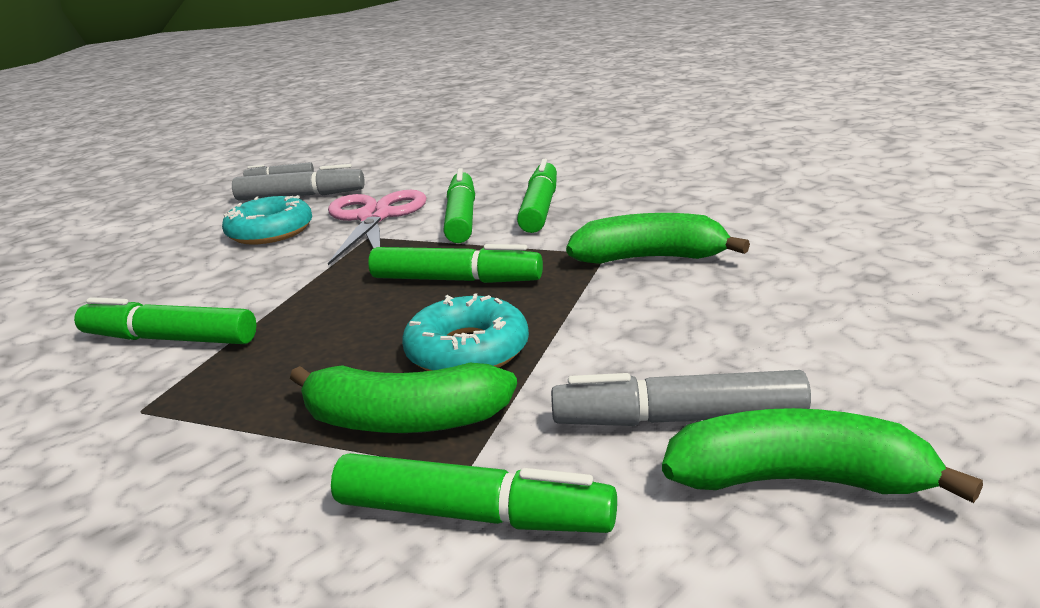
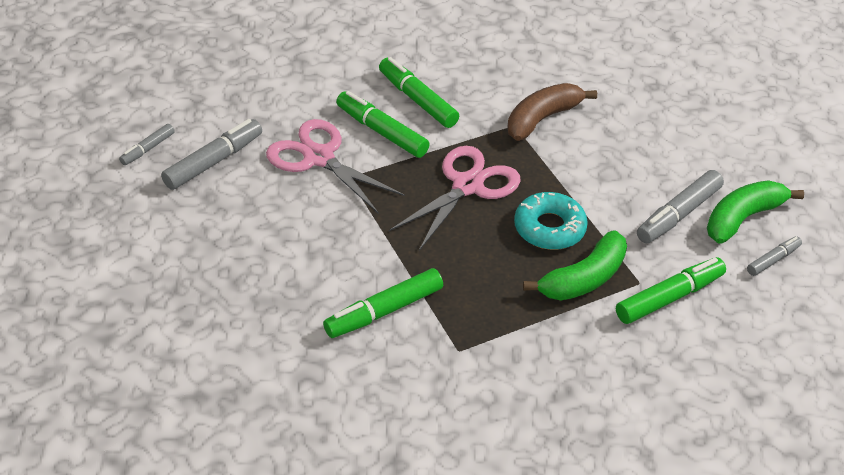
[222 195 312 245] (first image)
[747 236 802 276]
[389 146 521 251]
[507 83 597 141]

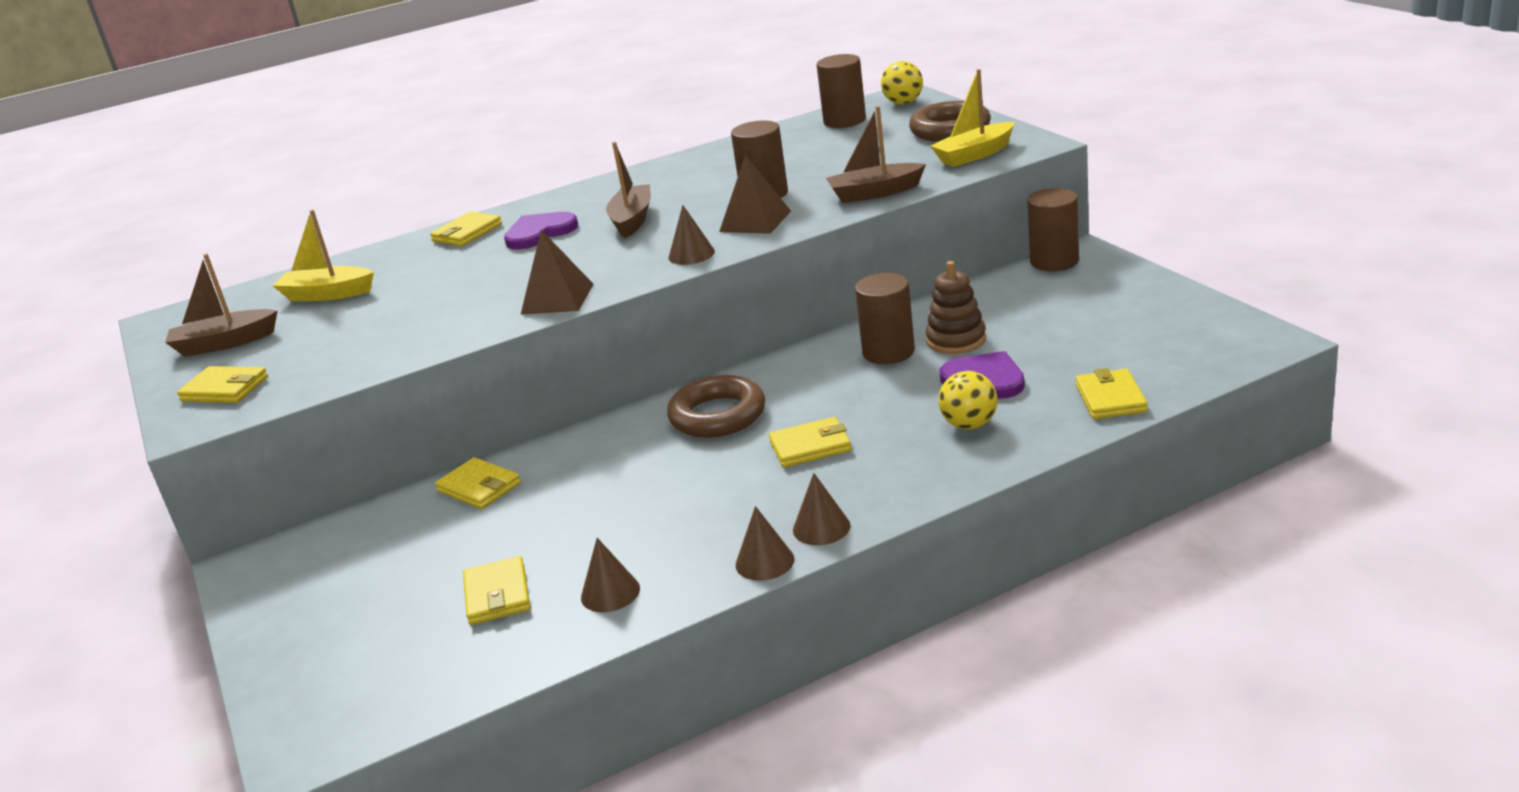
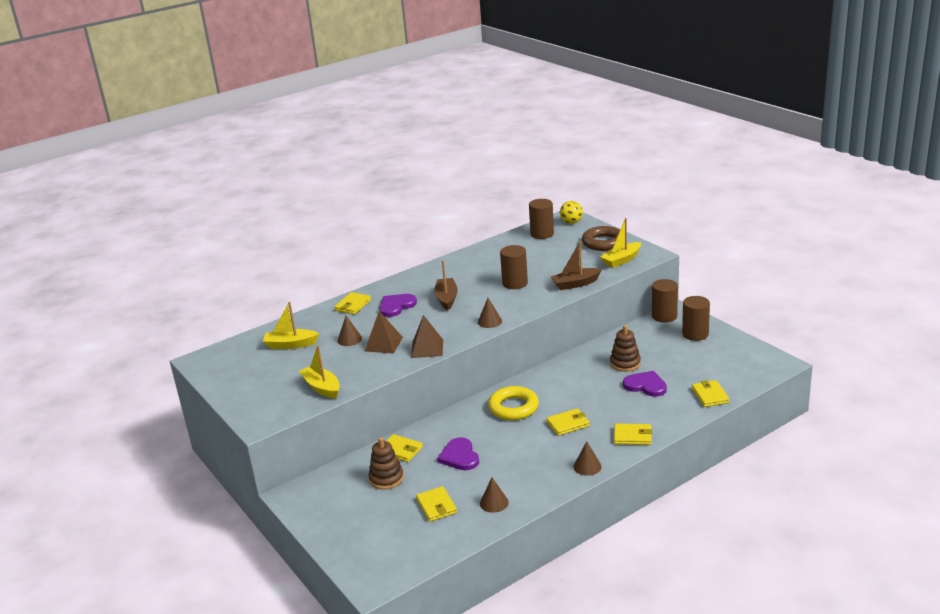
[165 254 278 357] (first image)
[938 371 998 430] (first image)
[299 345 340 399]
[369 437 404 490]
[437 437 479 470]
[614 424 652 445]
[364 311 403 353]
[337 316 362 346]
[682 296 710 341]
[488 386 539 420]

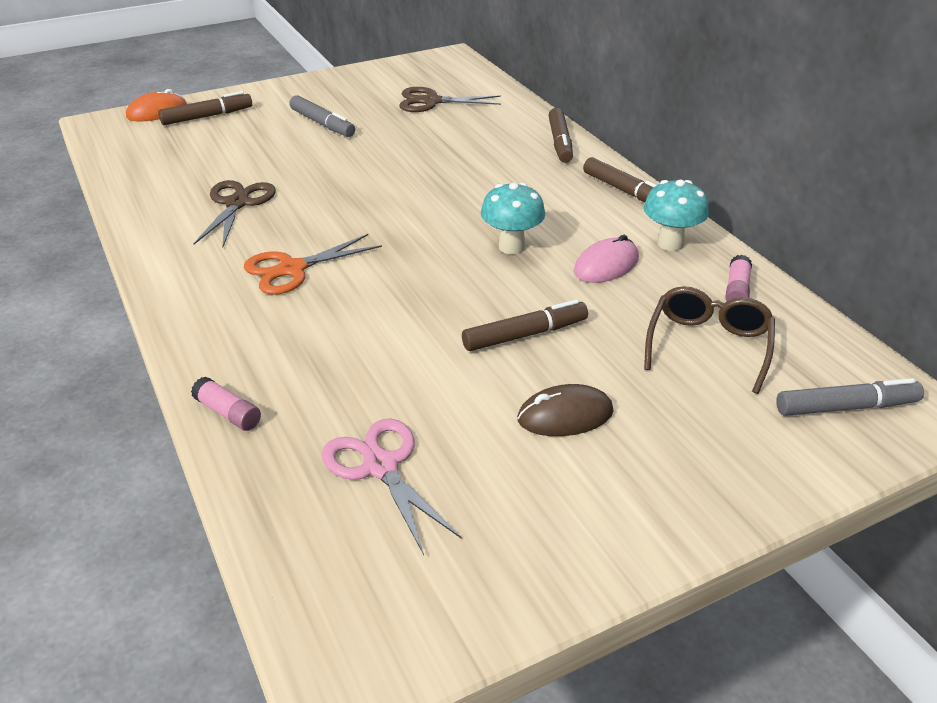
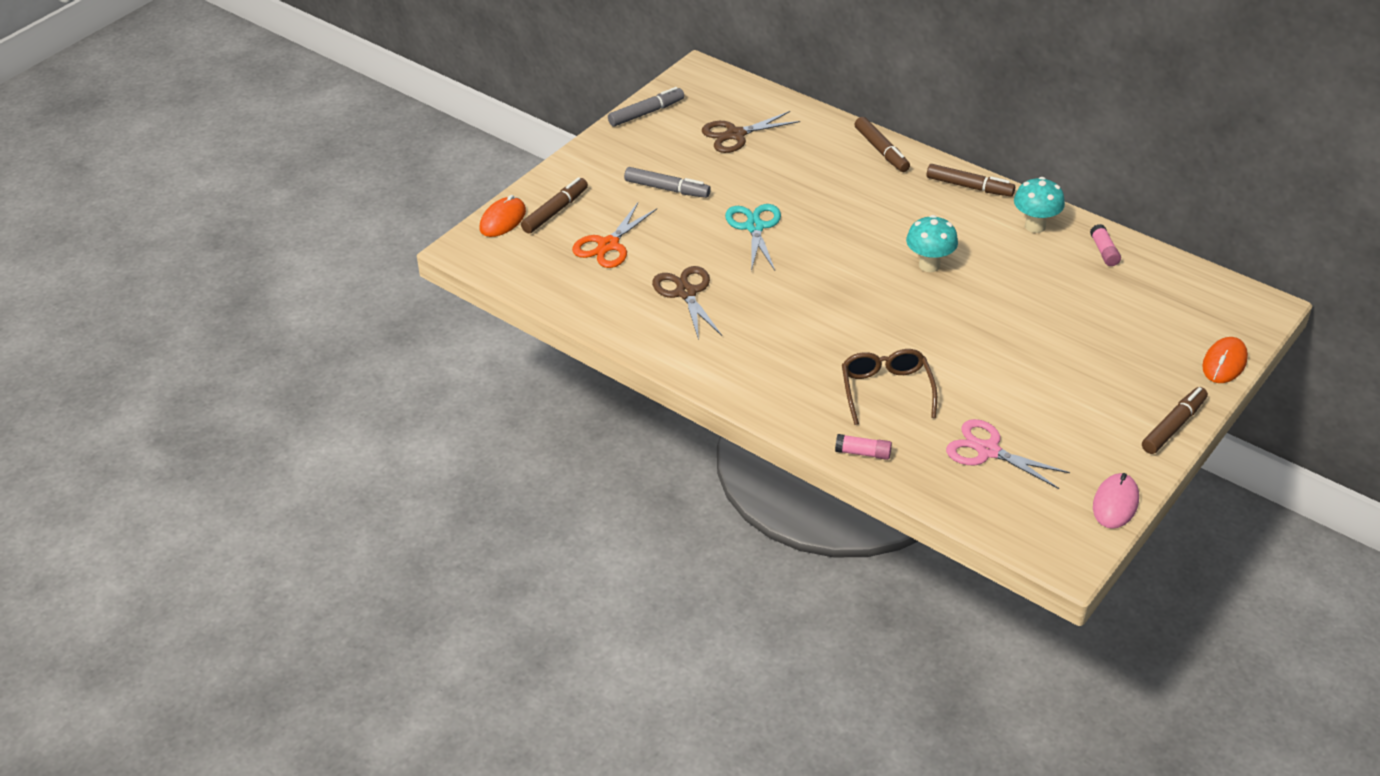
[517 384 613 436] (first image)
[725 204 781 271]
[1202 337 1248 383]
[572 203 657 268]
[1142 387 1208 454]
[1093 473 1139 529]
[842 349 937 425]
[608 87 684 127]

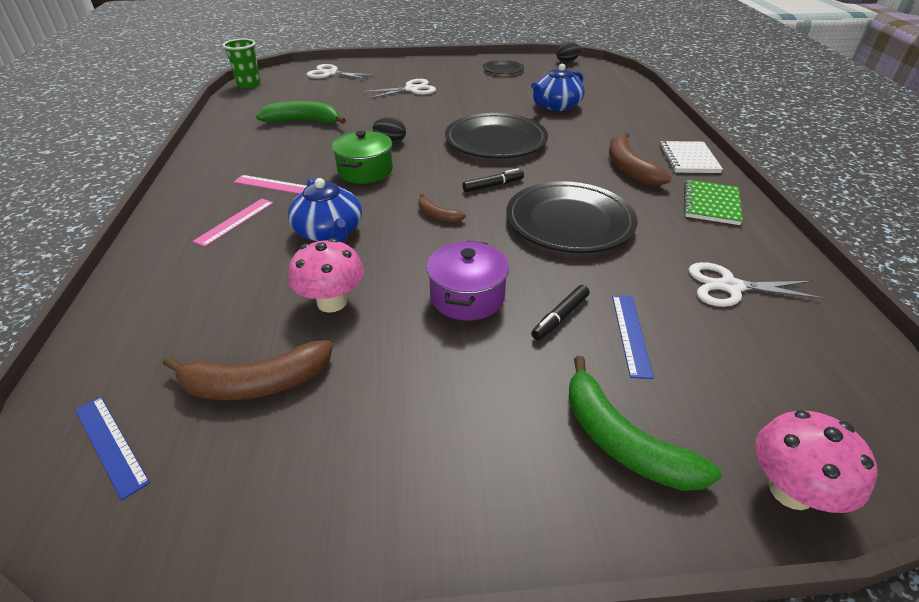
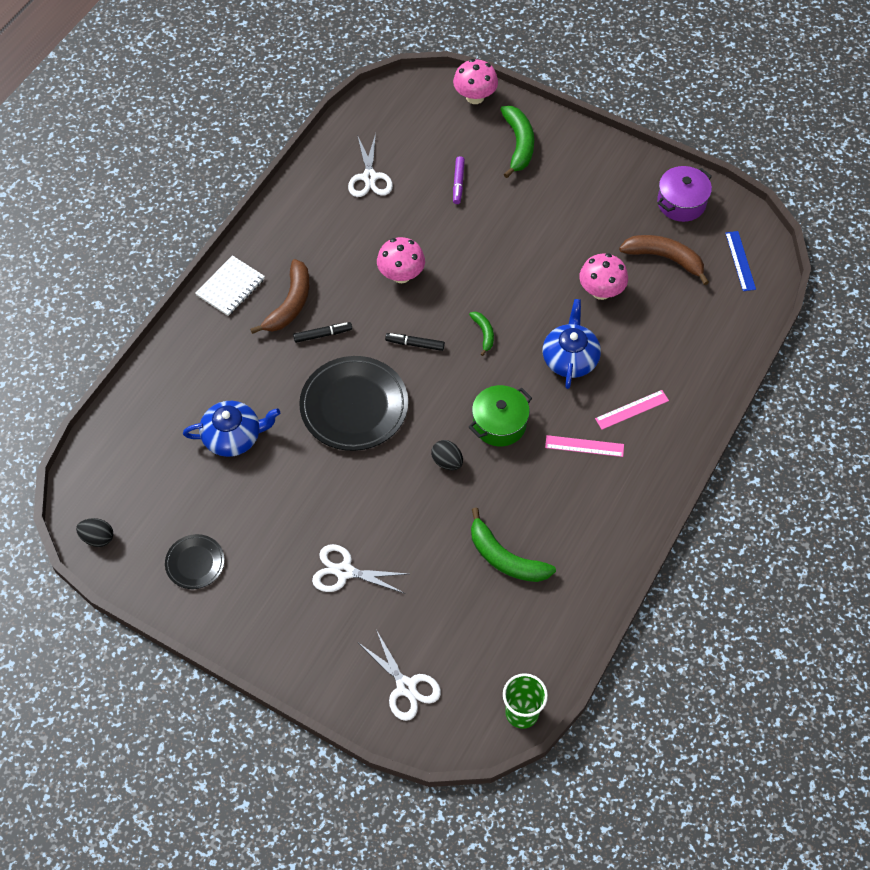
[684 180 743 225] (first image)
[657 166 712 222]
[293 322 352 343]
[377 237 425 283]
[453 156 465 204]
[469 312 494 356]
[545 435 624 457]
[348 133 393 197]

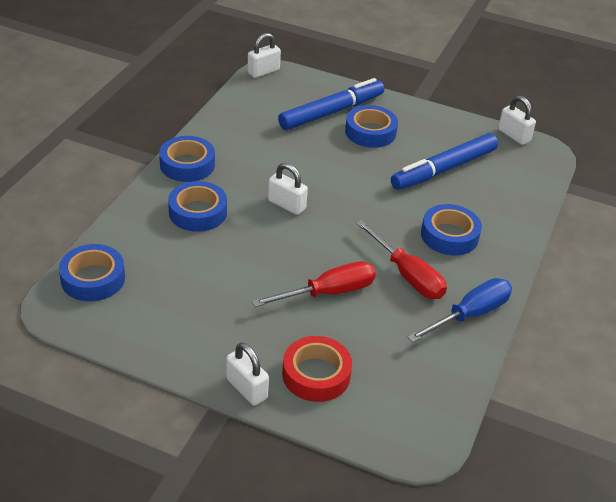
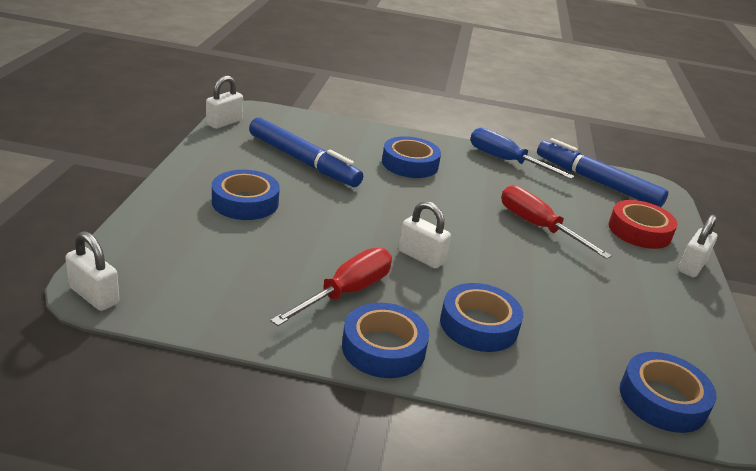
[537 138 668 207]
[270 248 392 326]
[398 201 451 269]

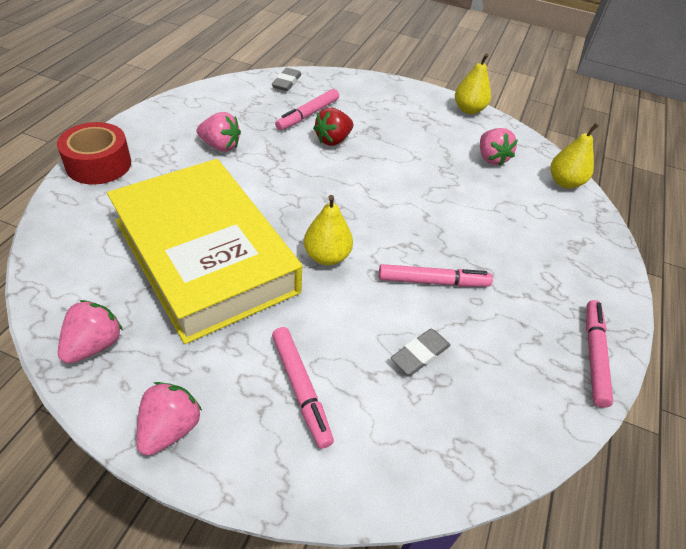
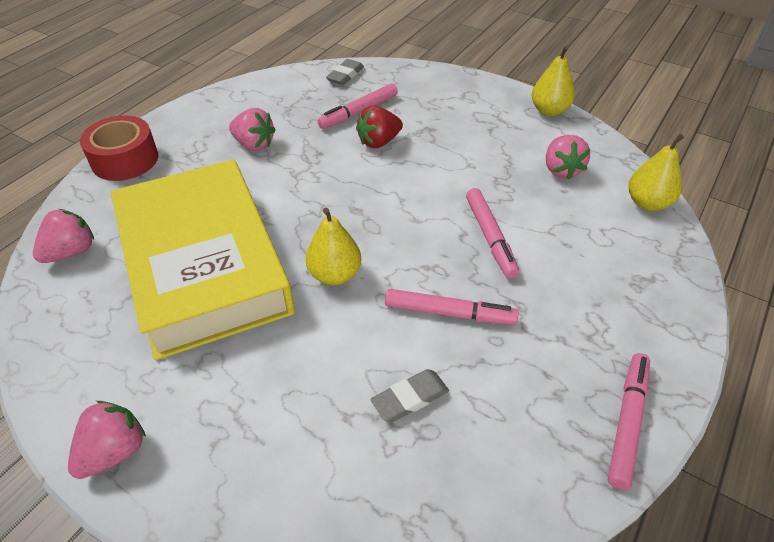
[33 209 94 263]
[466 188 519 279]

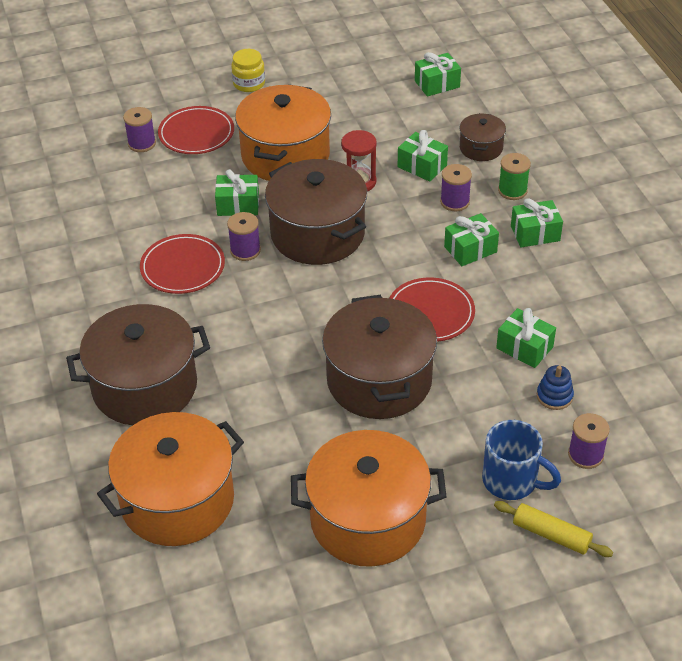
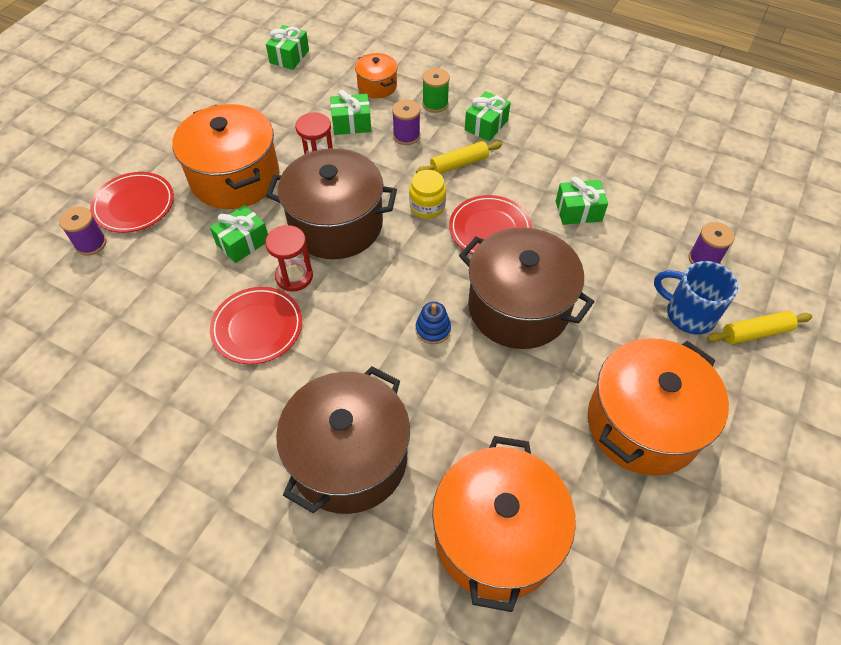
[409 170 446 219]
[416 302 451 344]
[265 225 313 292]
[416 141 502 174]
[355 53 398 98]
[654 261 738 334]

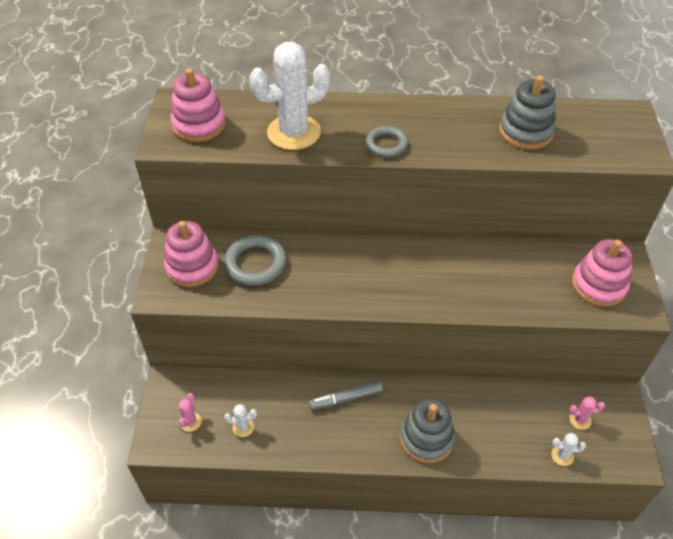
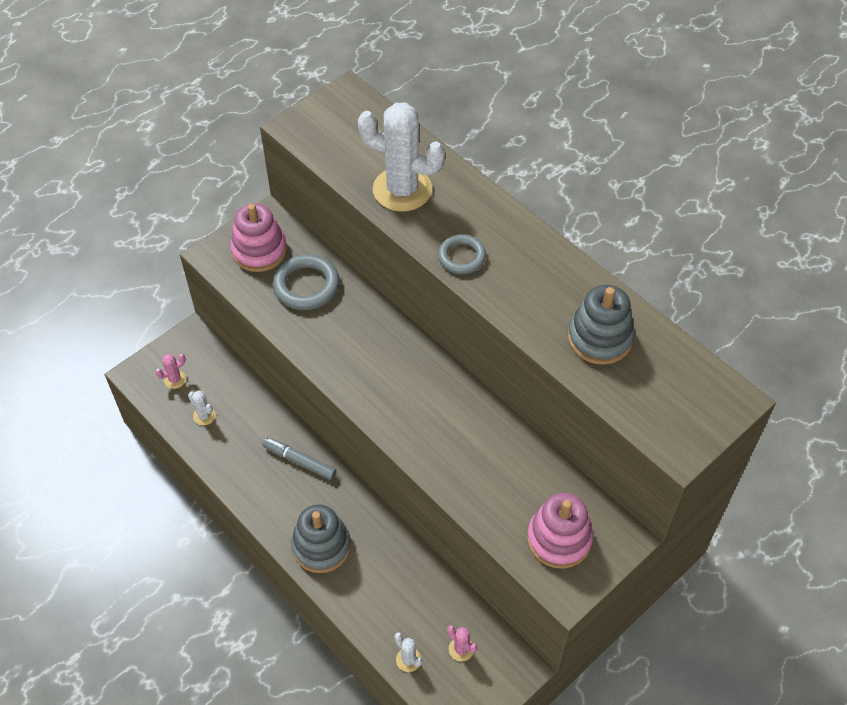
[170 68 226 142] (first image)

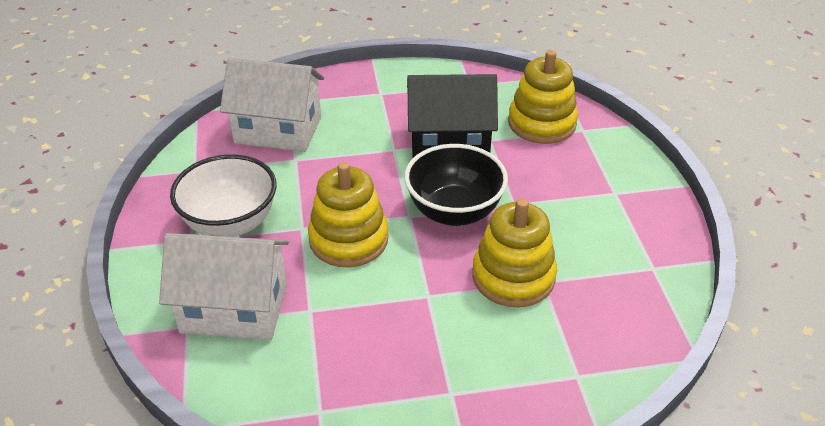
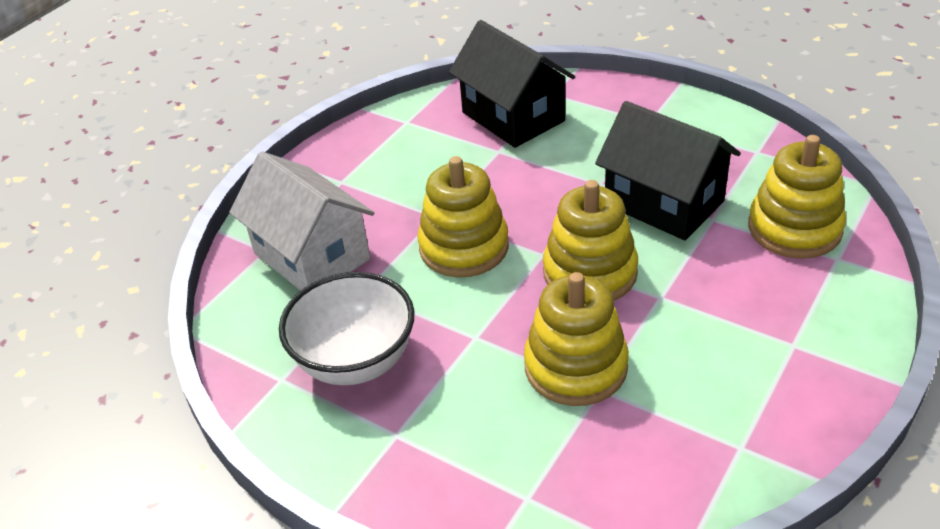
[279 272 415 385]
[543 180 638 301]
[449 20 575 148]

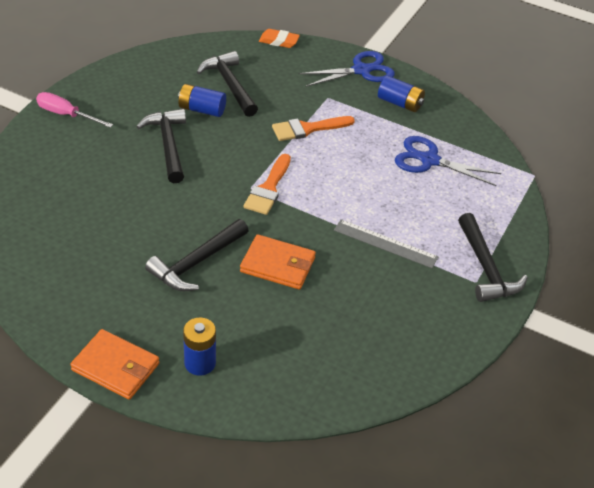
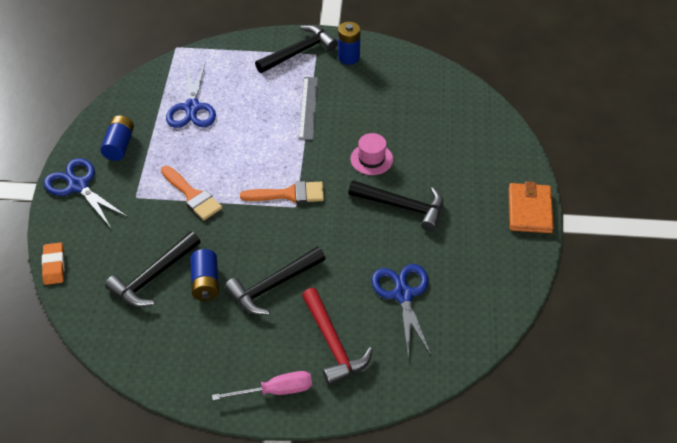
[302 288 373 385]
[371 264 431 358]
[338 22 360 65]
[350 133 393 175]
[212 371 312 401]

